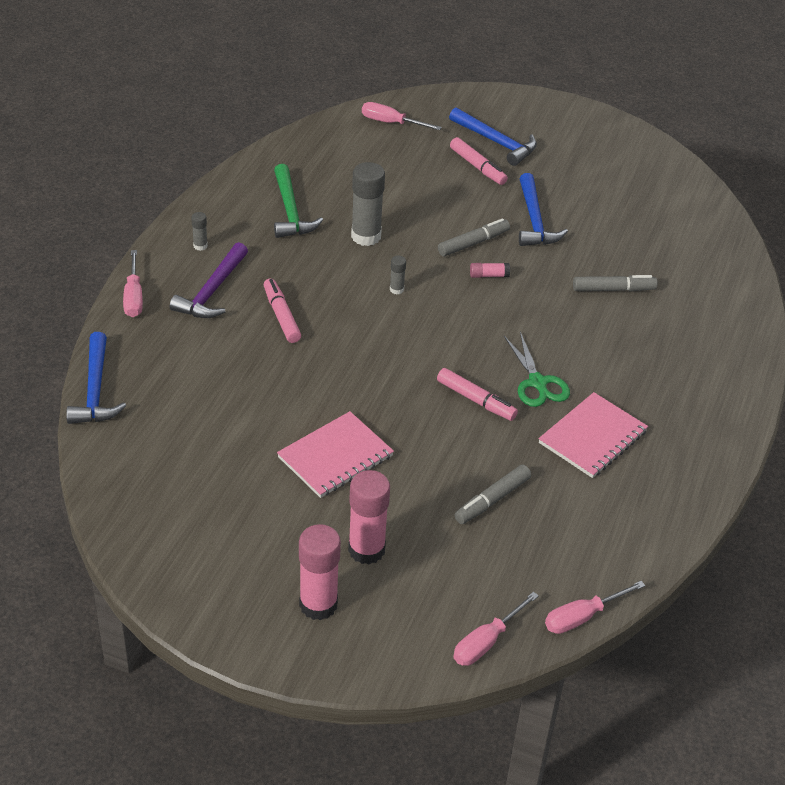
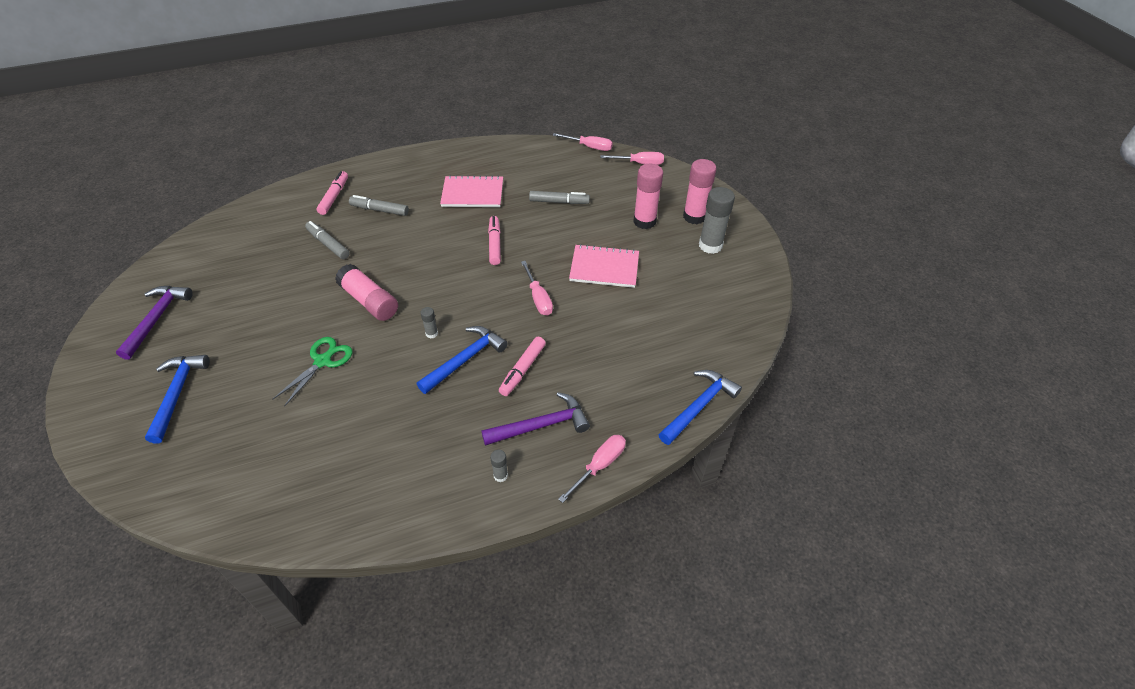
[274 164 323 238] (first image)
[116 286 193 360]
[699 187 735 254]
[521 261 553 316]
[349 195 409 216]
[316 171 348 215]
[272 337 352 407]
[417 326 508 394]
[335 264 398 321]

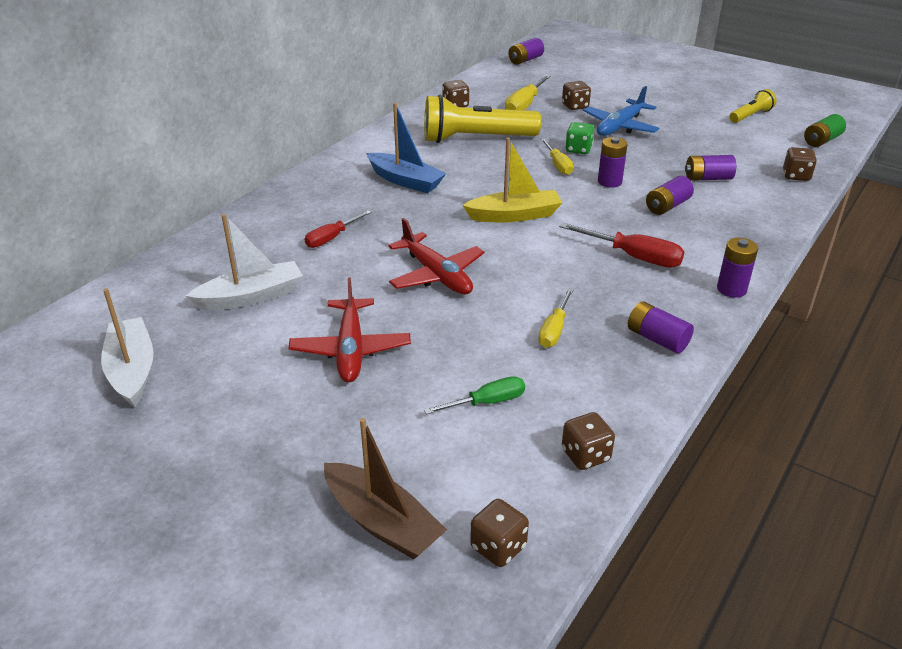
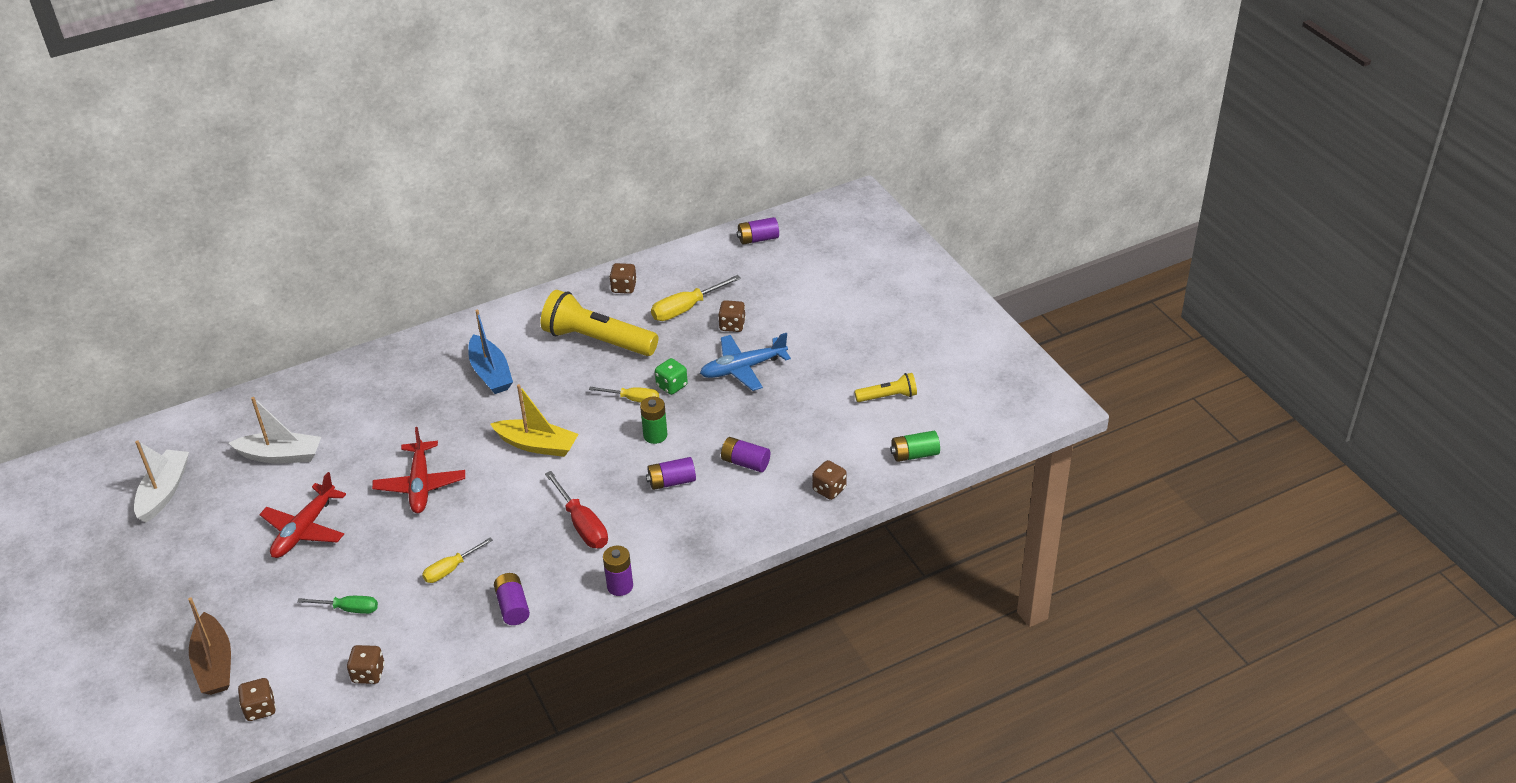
[305 210 371 248] (first image)
[640 397 667 444]
[589 387 659 403]

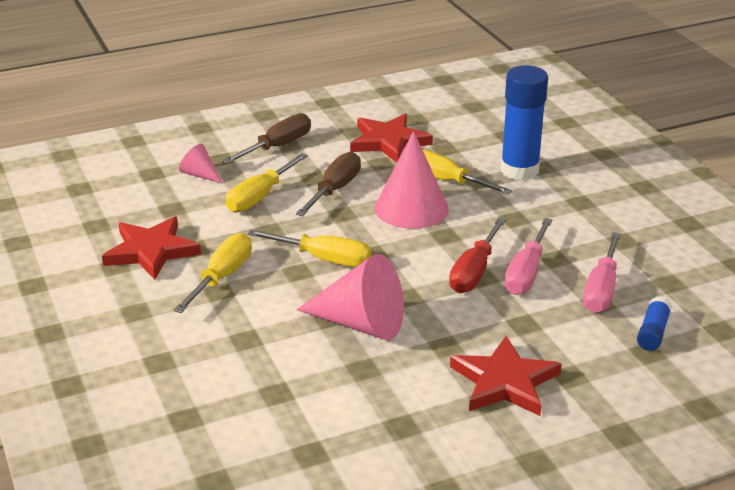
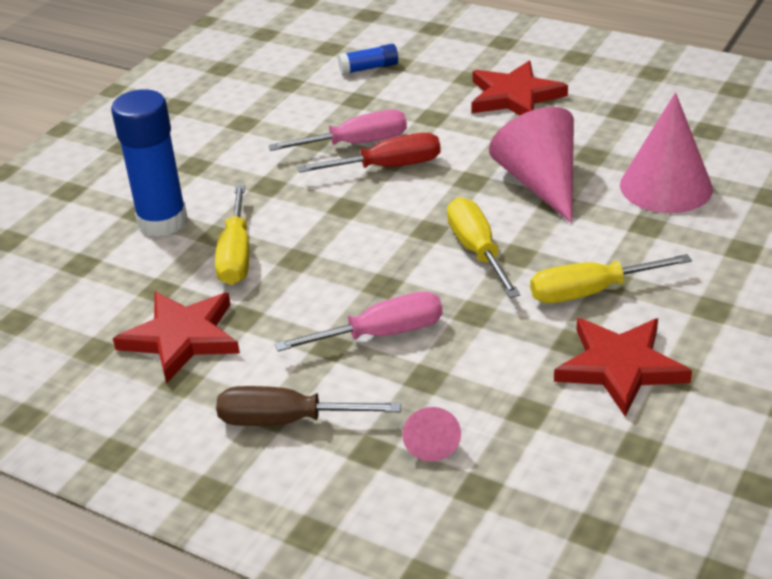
[226 153 308 212] (first image)
[296 152 361 216] (first image)
[620 92 713 213]
[275 292 443 351]

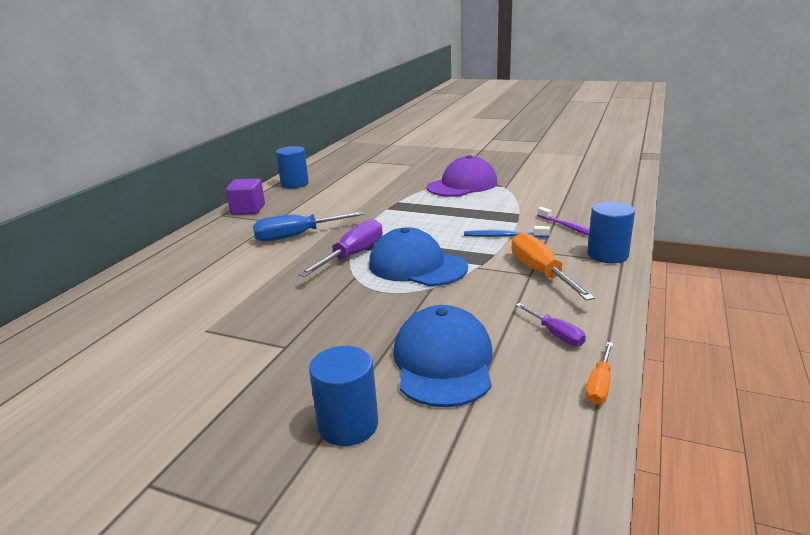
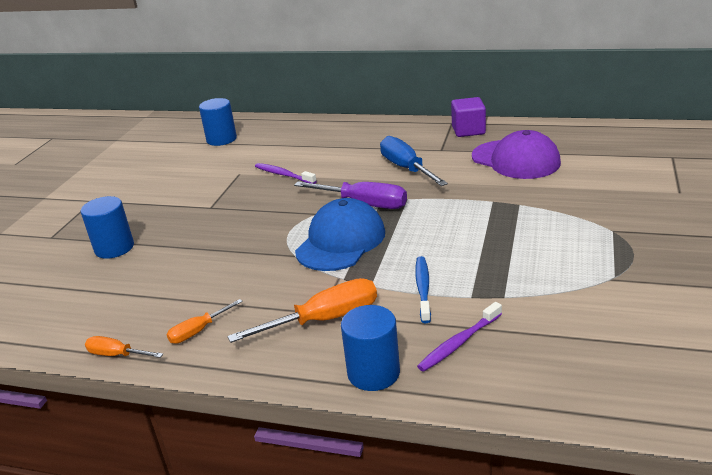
[393 305 492 407] (first image)
[255 163 317 184]
[199 98 237 146]
[472 130 561 179]
[167 299 243 344]

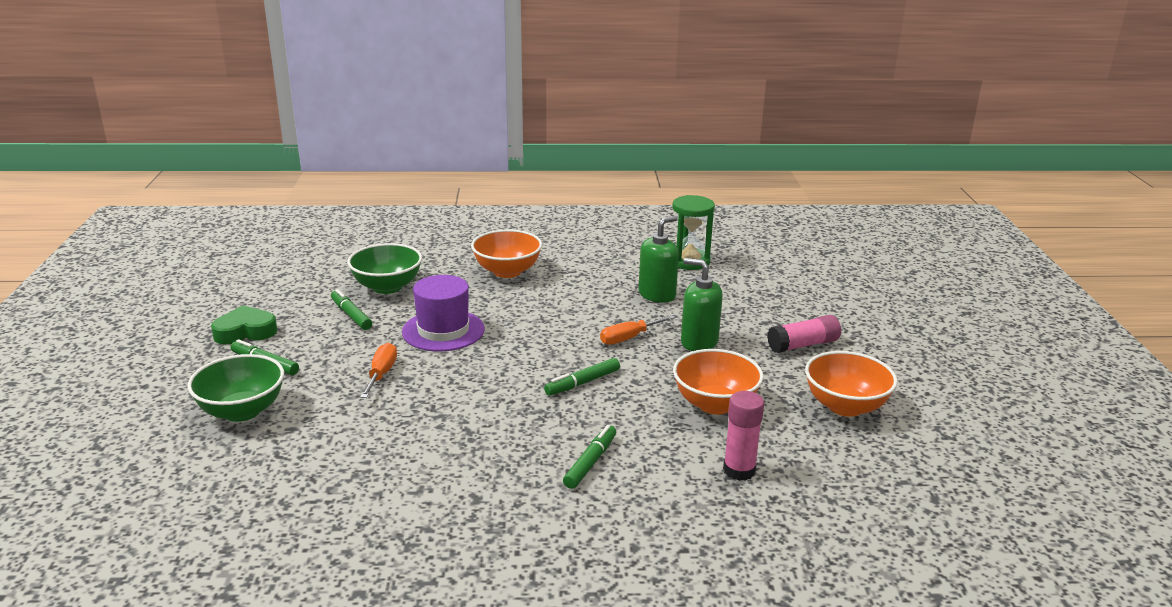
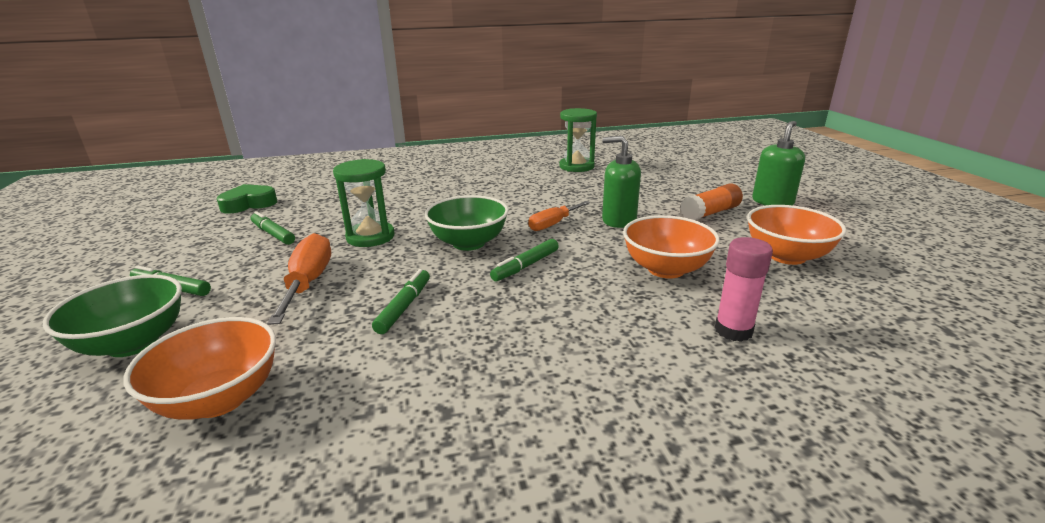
[216 184 277 214]
[425 195 509 251]
[123 317 276 420]
[372 269 430 334]
[752 121 805 206]
[333 159 394 247]
[680 183 743 220]
[267 233 331 325]

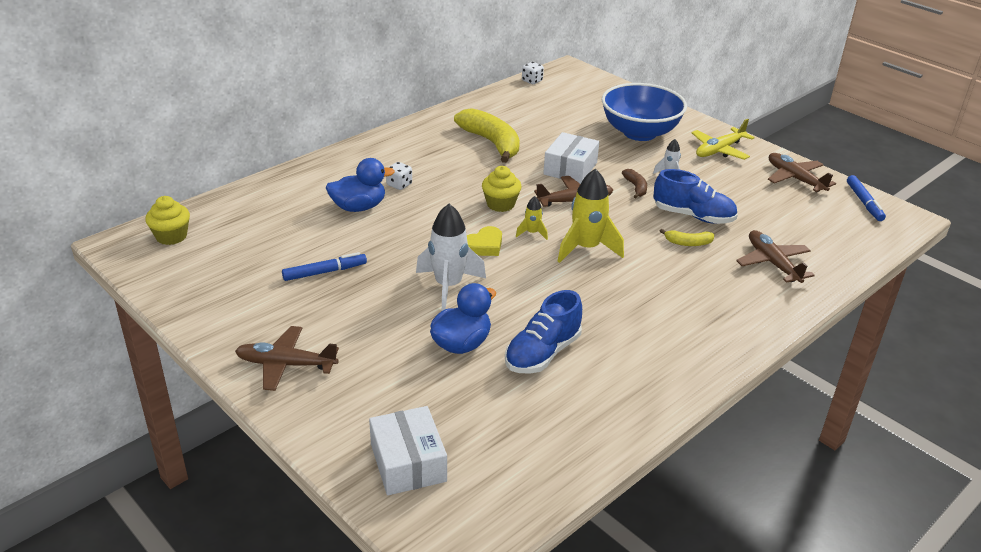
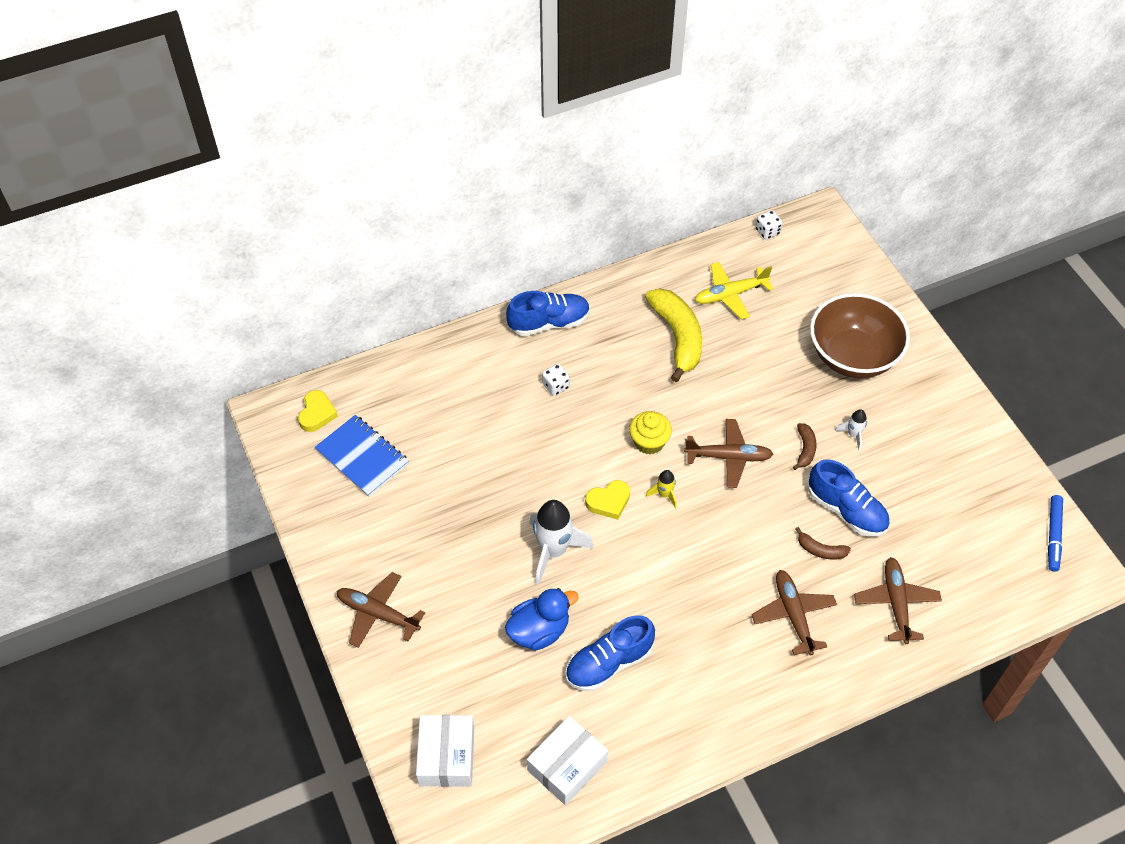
[282 252 367 281] (first image)
[326 158 395 212] (first image)
[558 169 624 263] (first image)
[315 415 409 497]
[506 291 590 336]
[527 716 608 805]
[695 262 774 320]
[751 570 837 656]
[298 390 338 432]
[810 293 910 378]
[795 527 851 559]

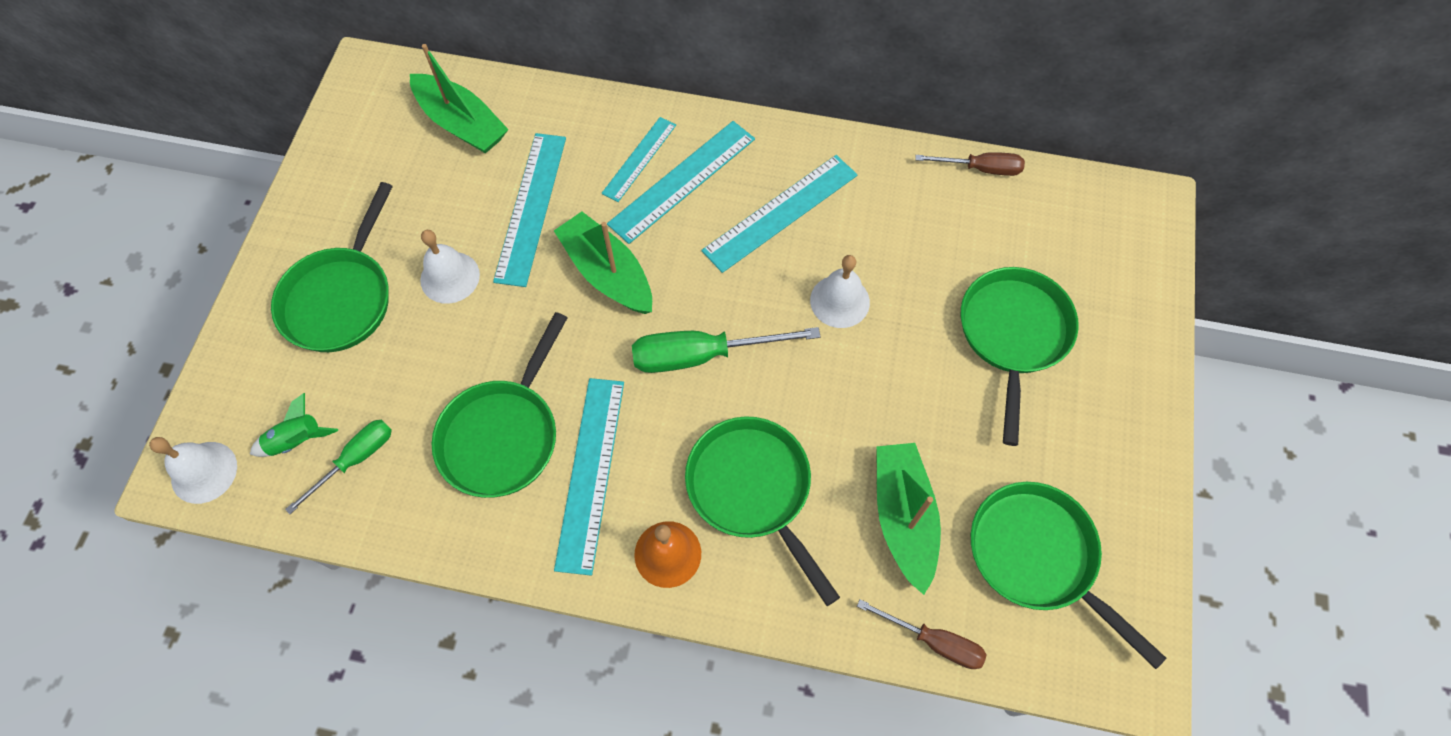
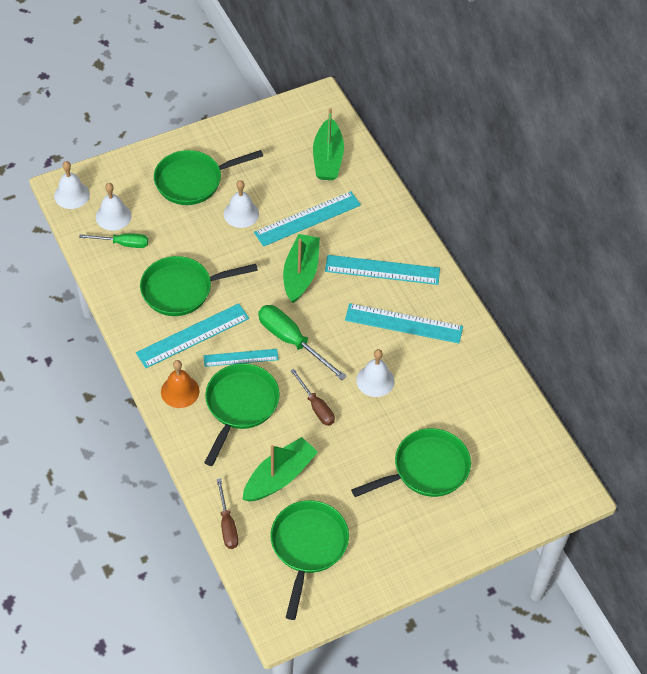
[204 349 279 367]
[290 369 335 426]
[96 183 131 231]

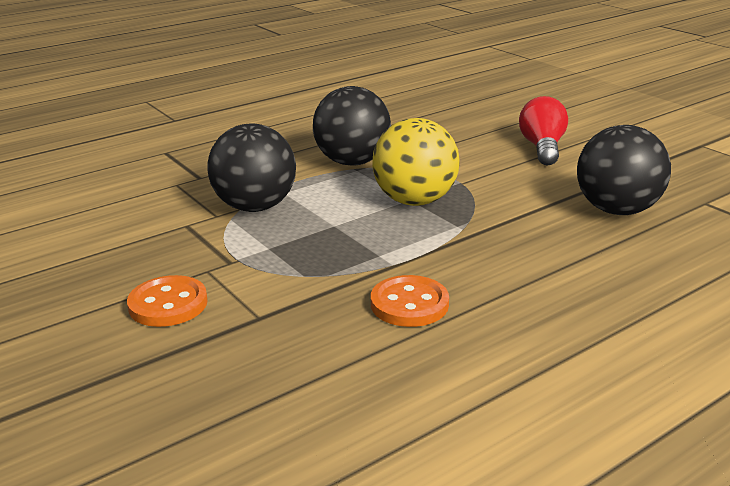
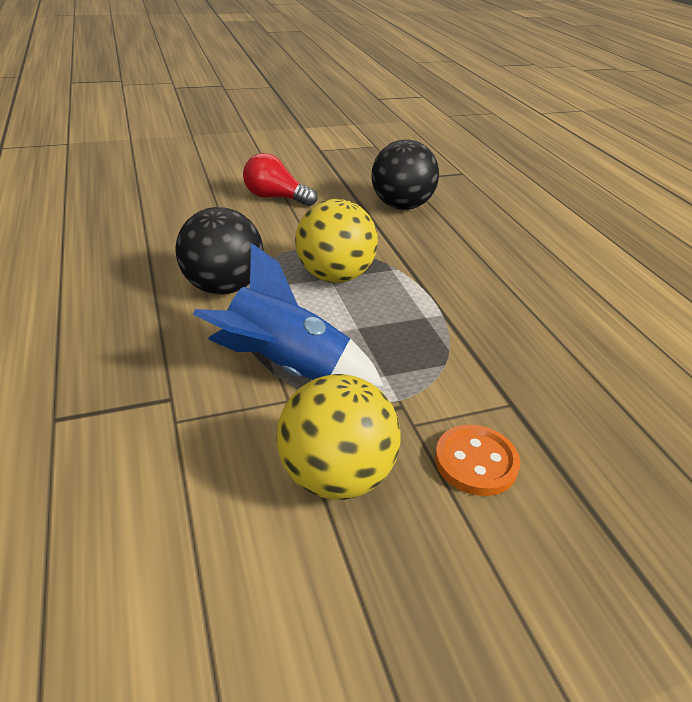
[371 275 449 327] (first image)
[276 374 401 500]
[193 243 384 387]

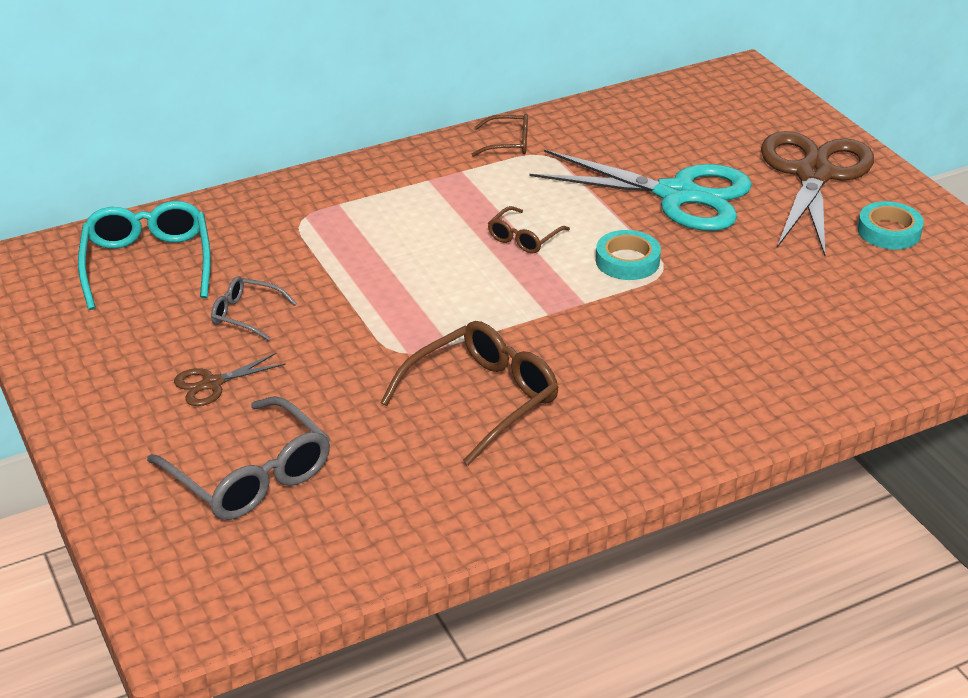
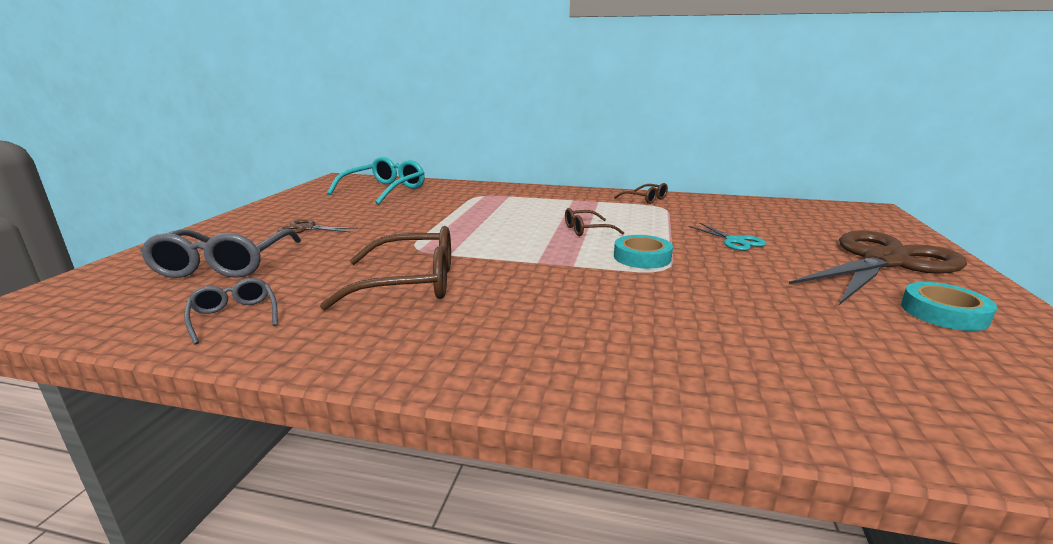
[184 278 278 345]
[688 223 766 251]

